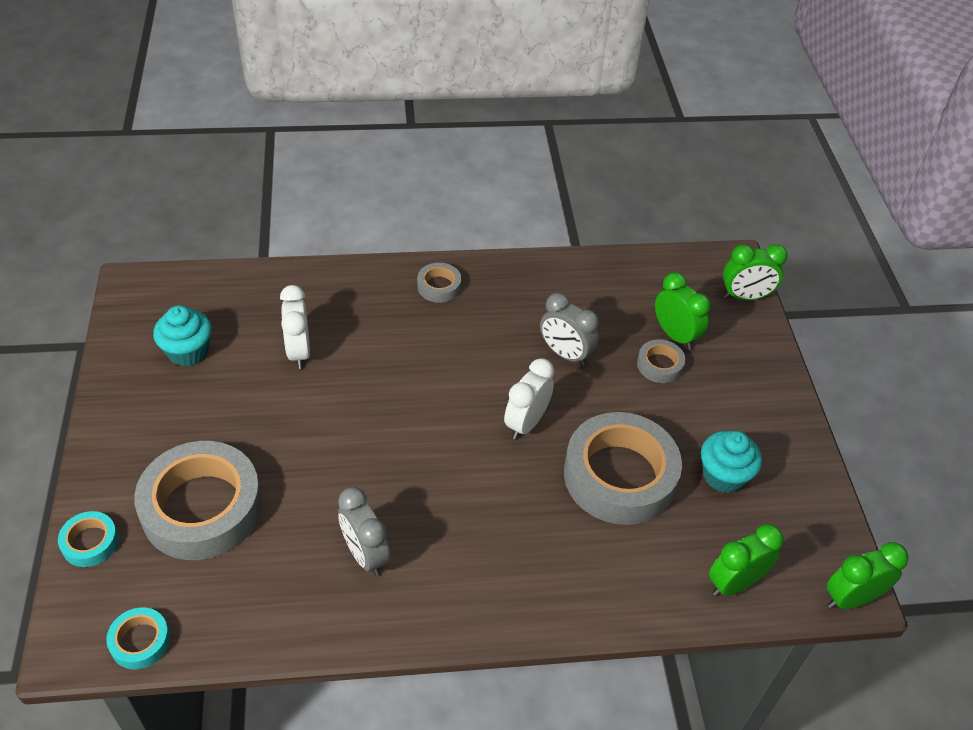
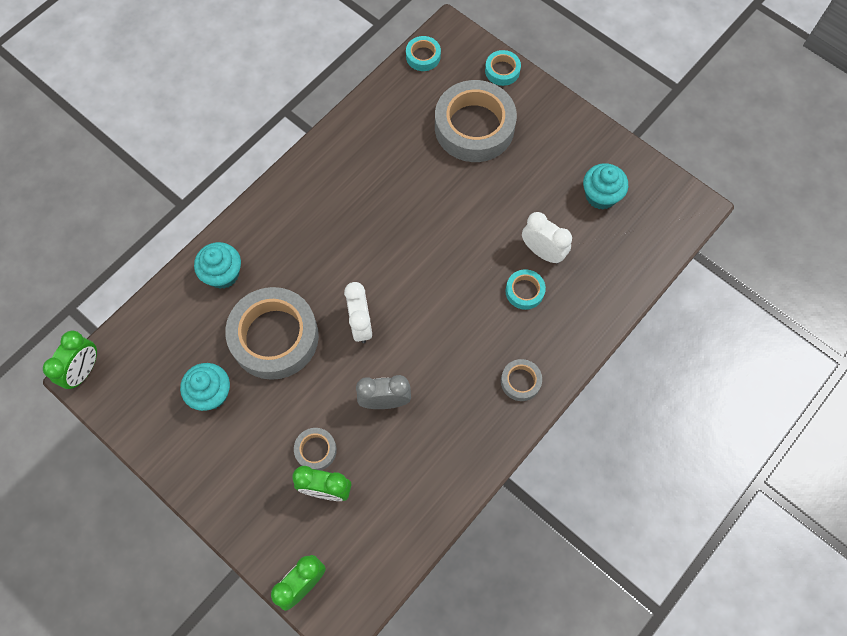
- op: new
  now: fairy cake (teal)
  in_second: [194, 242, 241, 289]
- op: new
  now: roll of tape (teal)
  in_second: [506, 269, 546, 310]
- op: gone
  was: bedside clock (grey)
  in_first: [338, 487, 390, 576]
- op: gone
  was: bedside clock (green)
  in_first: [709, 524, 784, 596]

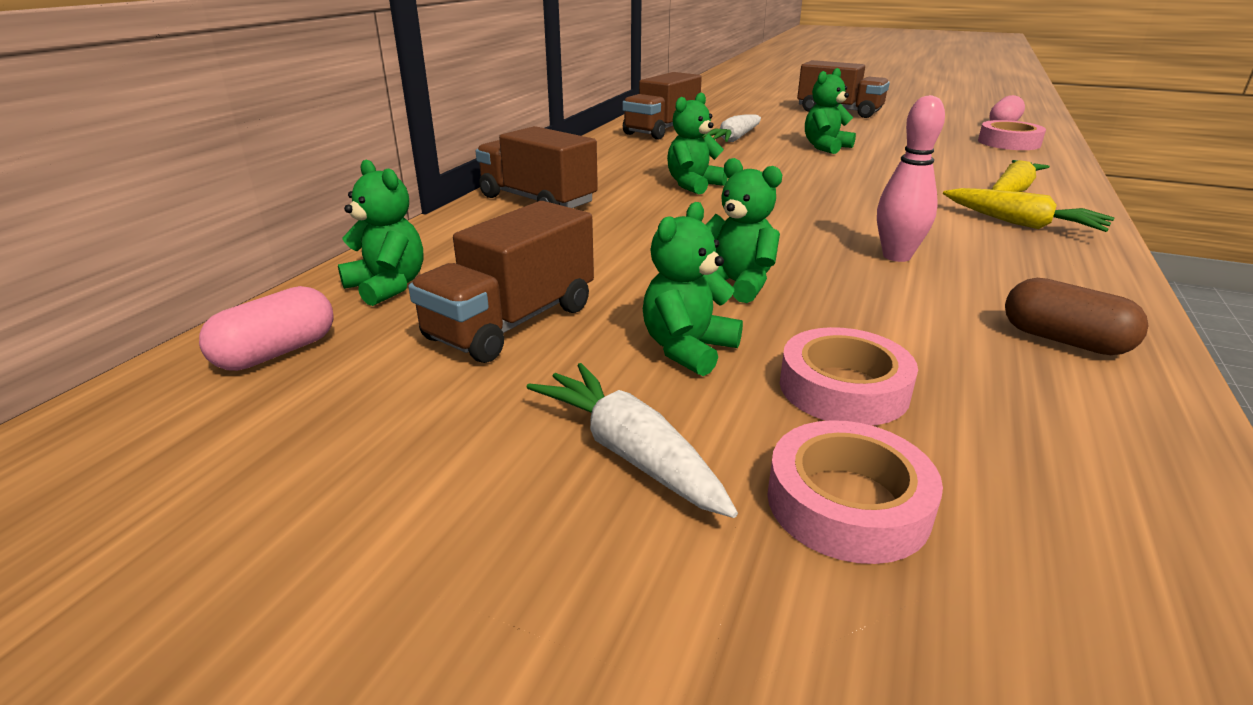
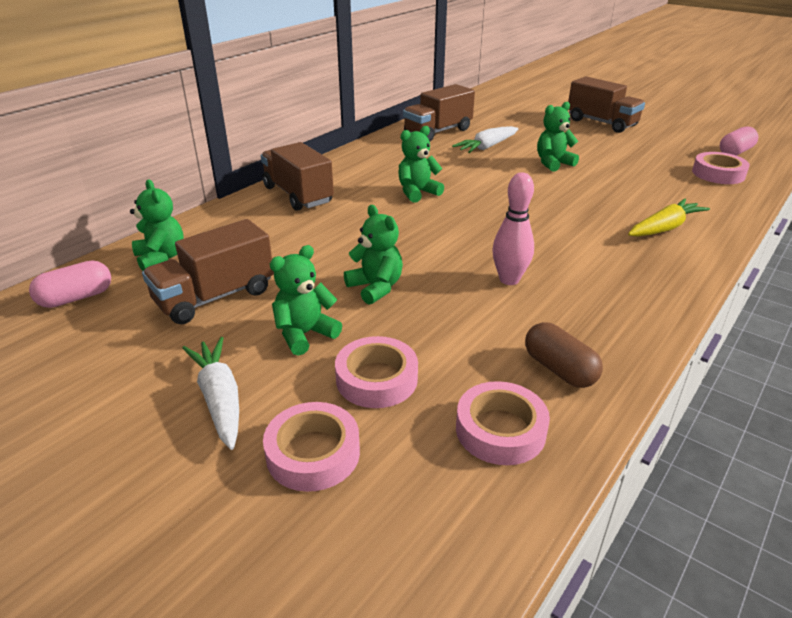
- op: new
  now: roll of tape (rose-pink)
  in_second: [456, 381, 550, 465]
- op: gone
  was: toy carrot (bright yellow)
  in_first: [943, 188, 1114, 232]

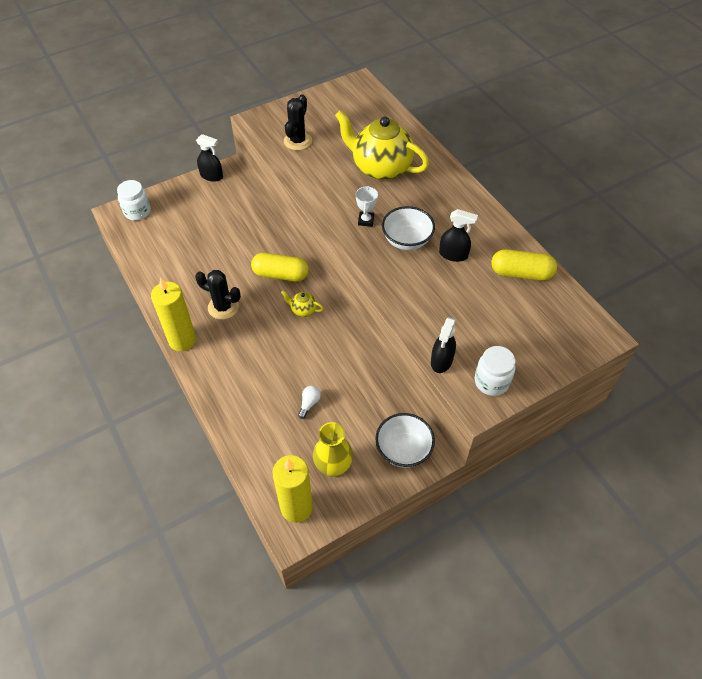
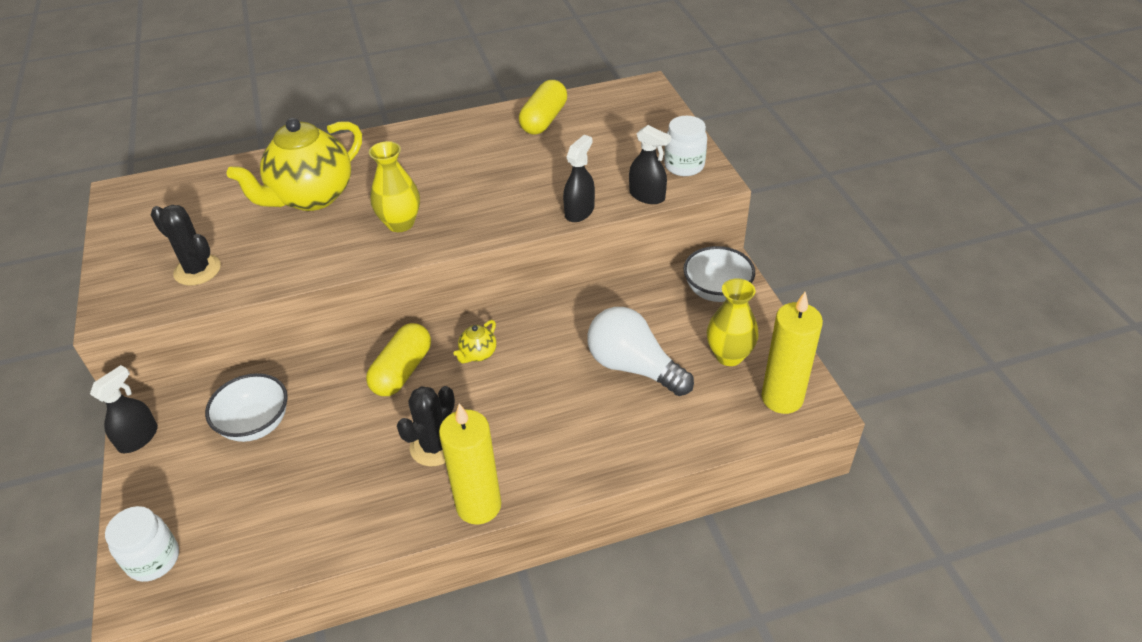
- op: shifted
  was: bowl (snow-white)
  in_first: [382, 206, 435, 250]
  in_second: [205, 373, 288, 442]
- op: swapped
  was: trophy (snow-white)
  now: tall vase (bright yellow)
  in_first: [356, 186, 378, 227]
  in_second: [369, 141, 420, 232]
- op: shifted
  was: spray cleaner (black)
  in_first: [439, 209, 478, 262]
  in_second: [563, 135, 595, 222]
- op: scaled
  was: lightbulb (snow-white)
  in_first: [298, 386, 321, 419]
  in_second: [587, 307, 694, 396]
  ratio: 2.48

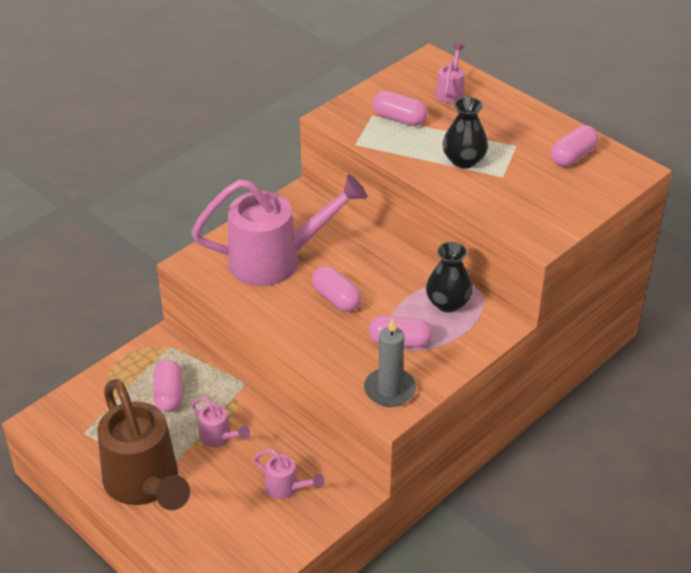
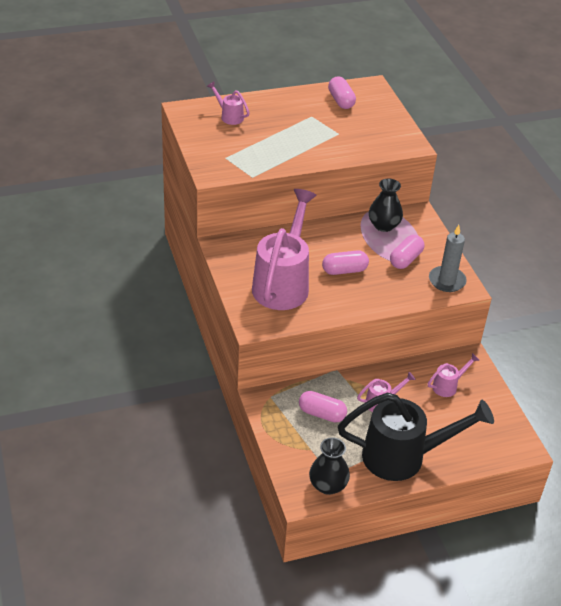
- op: shifted
  was: tall vase (black)
  in_first: [443, 97, 488, 169]
  in_second: [309, 437, 350, 495]
- op: repainted
  was: sprinkling can (brown)
  now: sprinkling can (black)
  in_first: [97, 379, 190, 510]
  in_second: [338, 393, 494, 481]
- op: gone
  was: capsule (rose-pink)
  in_first: [373, 91, 427, 126]

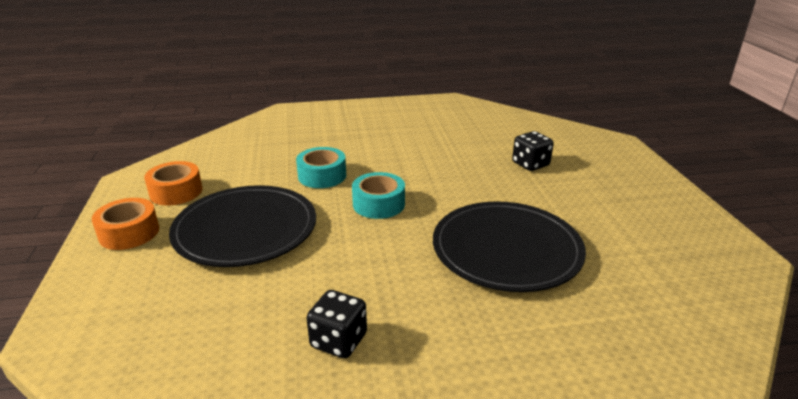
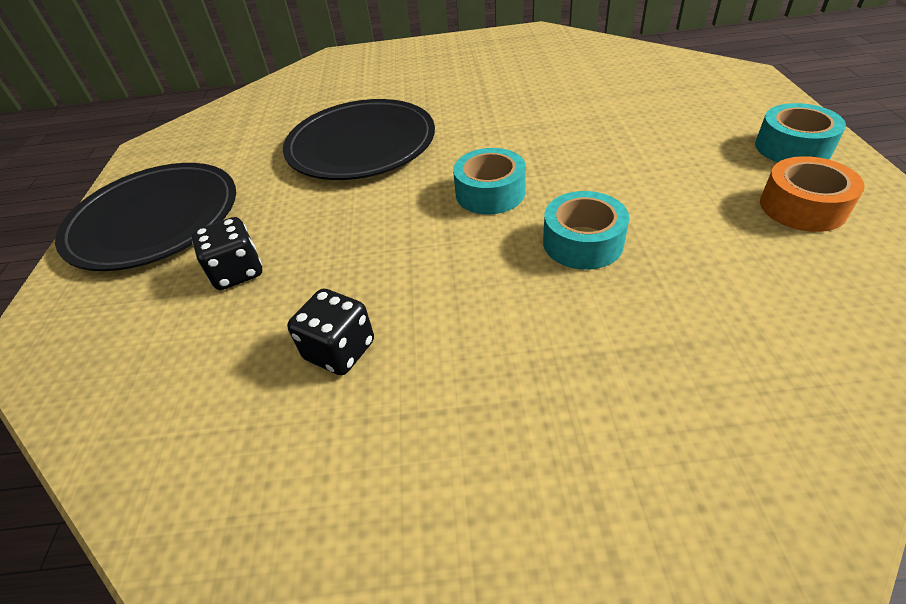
- op: shifted
  was: flat dish (black)
  in_first: [169, 185, 316, 267]
  in_second: [55, 163, 236, 271]
- op: shifted
  was: dice (black)
  in_first: [307, 290, 367, 358]
  in_second: [287, 289, 374, 375]
- op: repainted
  was: roll of tape (orange-coloured)
  now: roll of tape (teal)
  in_first: [92, 198, 159, 250]
  in_second: [755, 103, 846, 162]

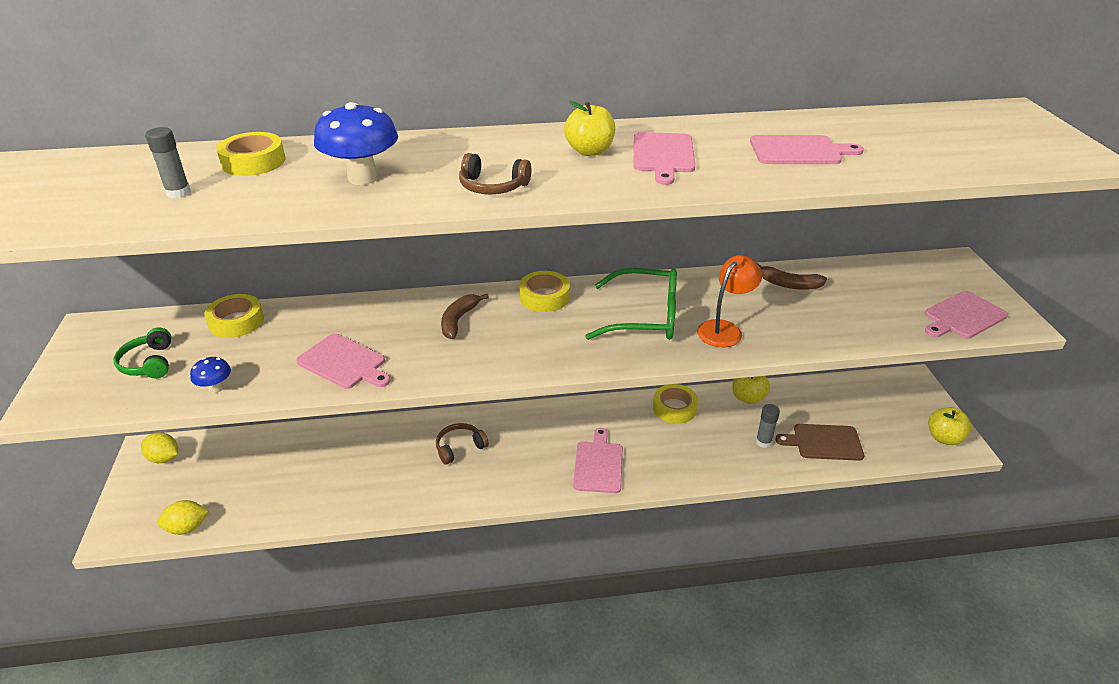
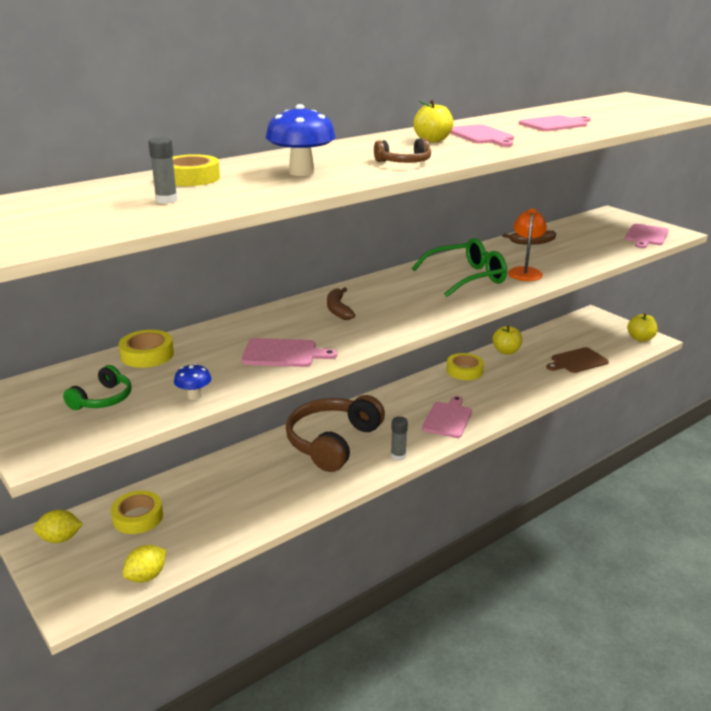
- op: rotated
  was: headphones (green)
  in_first: [114, 328, 171, 379]
  in_second: [63, 365, 132, 410]
  clockwise: -105
- op: shifted
  was: roll of tape (bright yellow)
  in_first: [519, 271, 570, 312]
  in_second: [111, 490, 163, 534]
- op: scaled
  was: headphones (brown)
  in_first: [436, 423, 489, 465]
  in_second: [286, 395, 385, 472]
  ratio: 2.16
- op: shifted
  was: glue (grey)
  in_first: [756, 404, 780, 448]
  in_second: [391, 416, 408, 461]
- op: rotated
  was: cutting board (rose-pink)
  in_first: [573, 428, 623, 493]
  in_second: [422, 396, 472, 438]
  clockwise: 45

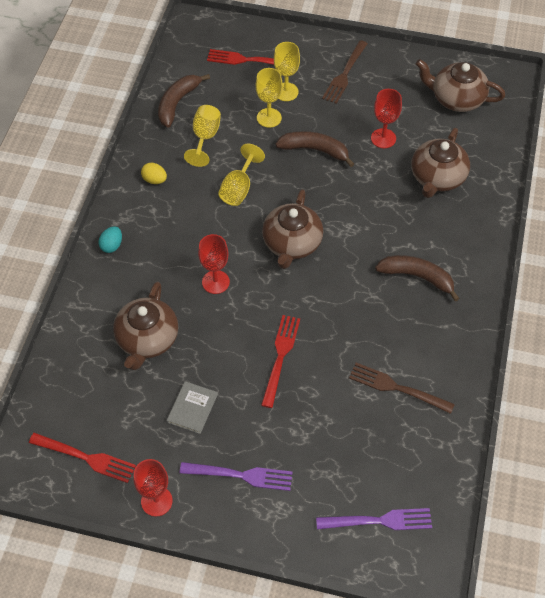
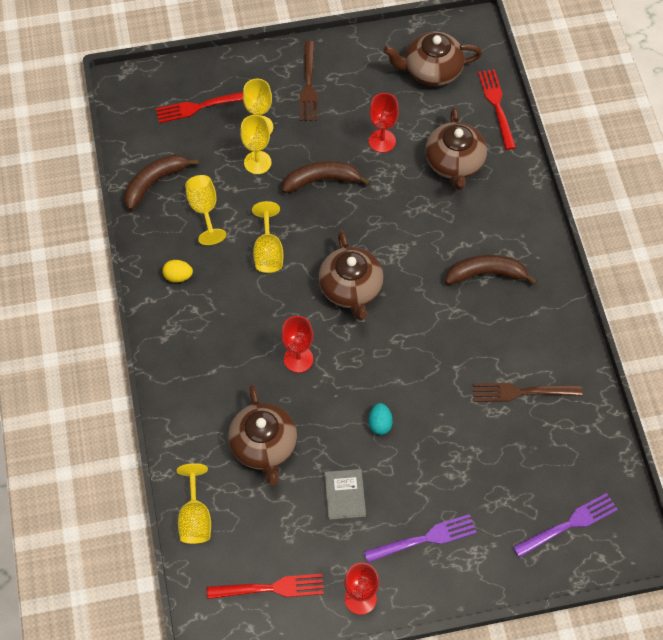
- op: rotated
  was: banana (brown)
  in_first: [158, 74, 210, 128]
  in_second: [124, 154, 199, 210]
  clockwise: 45
- op: new
  now: goblet (bright yellow)
  in_second: [177, 463, 211, 544]
- op: shifted
  was: egg (teal)
  in_first: [99, 226, 122, 253]
  in_second: [369, 403, 393, 435]
- op: shifted
  was: table fork (scarlet)
  in_first: [261, 315, 300, 408]
  in_second: [478, 69, 516, 150]

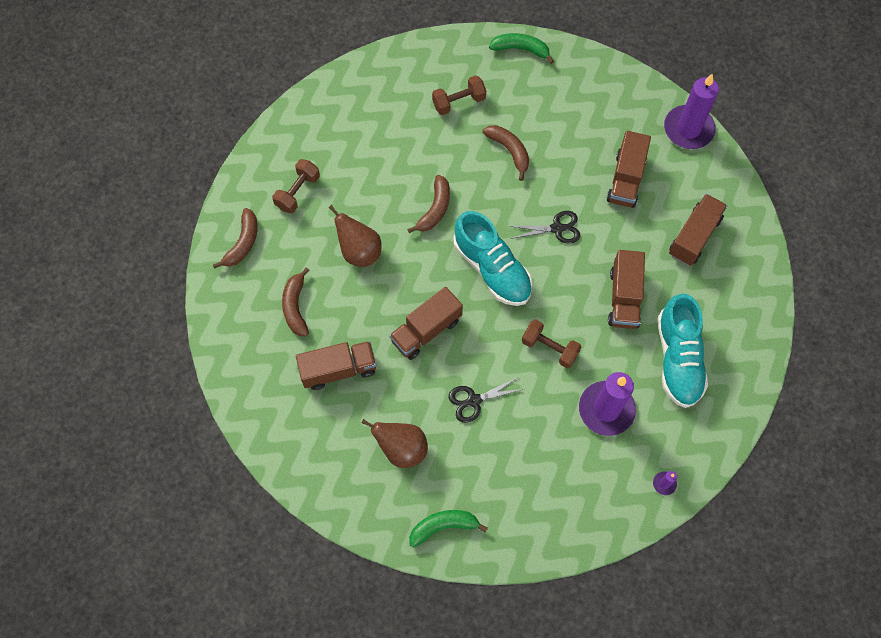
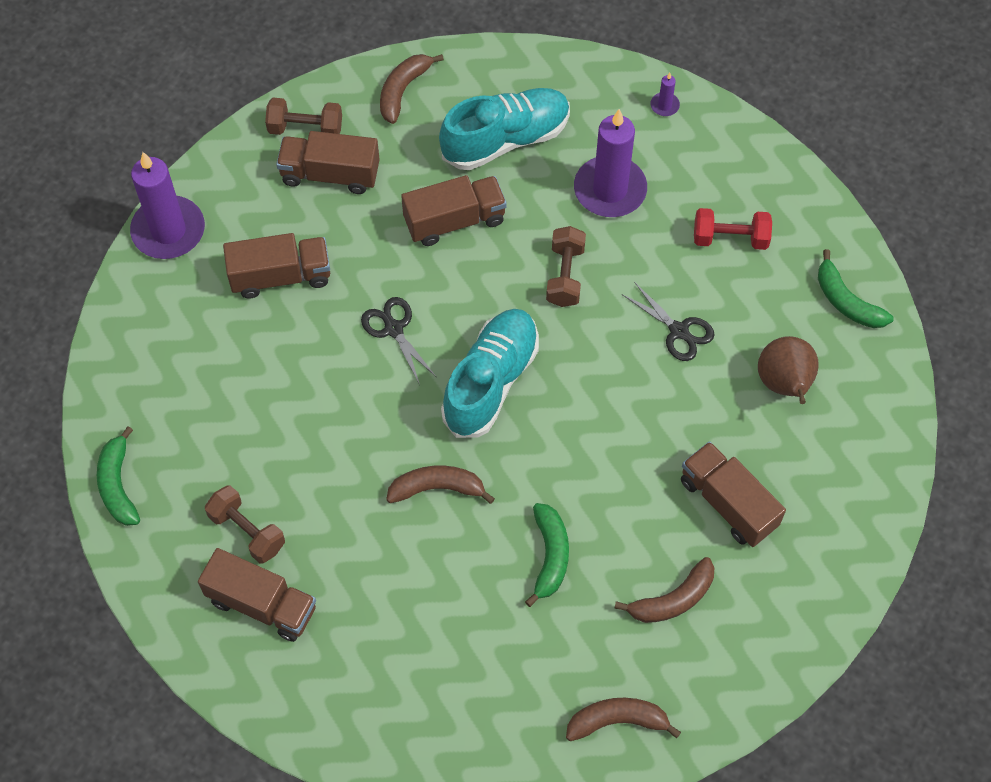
- op: shifted
  was: toy truck (brown)
  in_first: [389, 287, 463, 360]
  in_second: [198, 548, 316, 642]
- op: shifted
  was: free weight (brown)
  in_first: [272, 159, 320, 213]
  in_second: [265, 98, 342, 135]
- op: shifted
  was: banana (brown)
  in_first: [482, 125, 529, 181]
  in_second: [380, 54, 444, 124]
- op: swapped
  was: pear fruit (brown)
  now: banana (green)
  in_first: [329, 205, 382, 267]
  in_second: [525, 503, 569, 607]
- op: new
  now: free weight (scarlet)
  in_second: [694, 208, 772, 250]

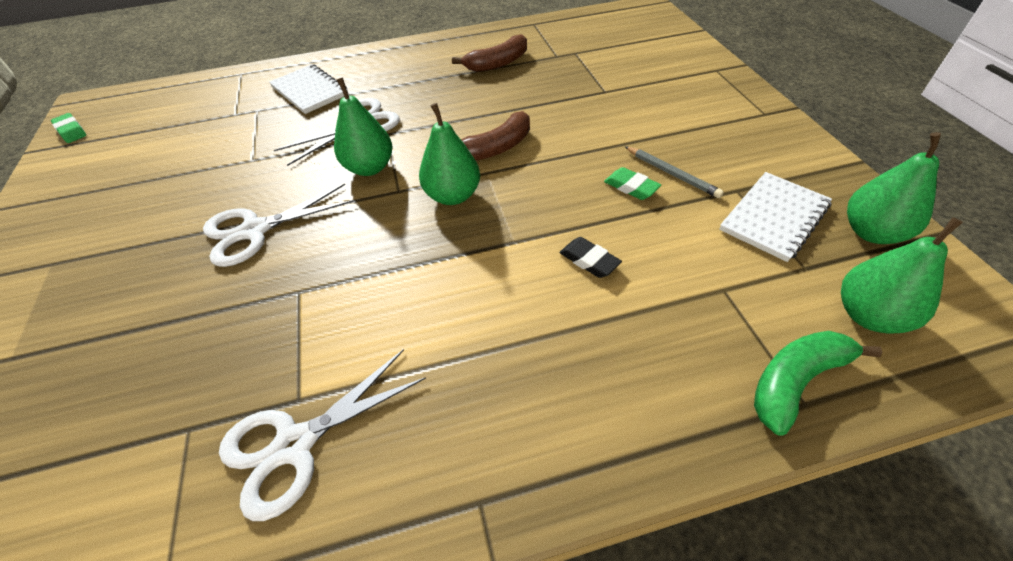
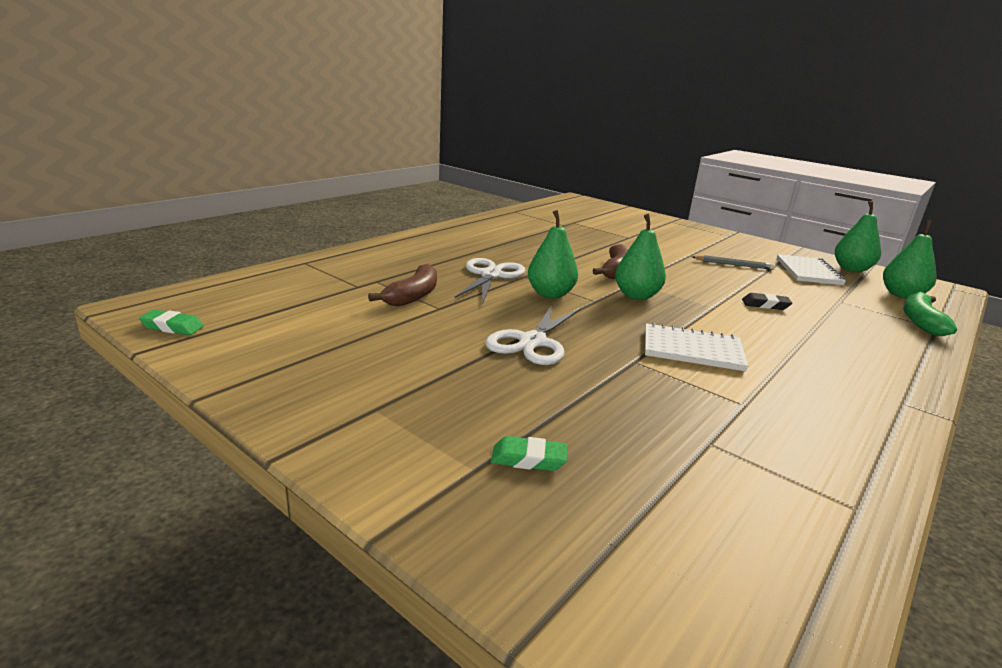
- op: shifted
  was: banana (brown)
  in_first: [452, 34, 527, 72]
  in_second: [368, 264, 437, 306]
- op: shifted
  was: eraser (green)
  in_first: [604, 167, 661, 200]
  in_second: [491, 436, 567, 471]
- op: shifted
  was: notebook (snow-white)
  in_first: [269, 64, 349, 114]
  in_second: [645, 323, 748, 371]
- op: gone
  was: scissors (snow-white)
  in_first: [219, 349, 426, 521]

